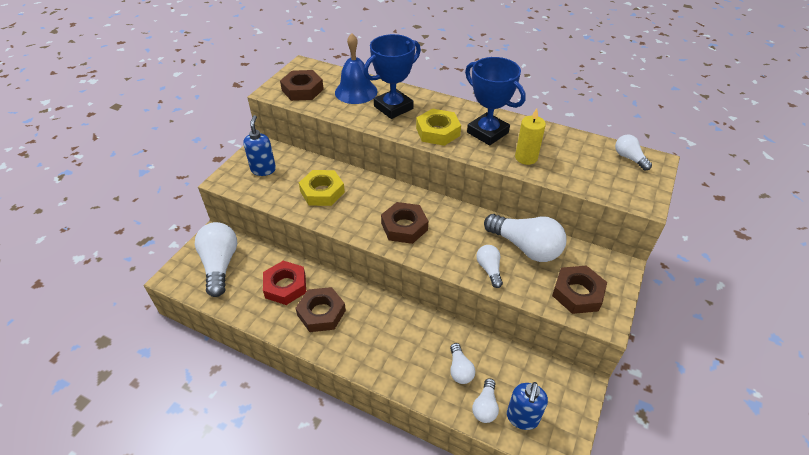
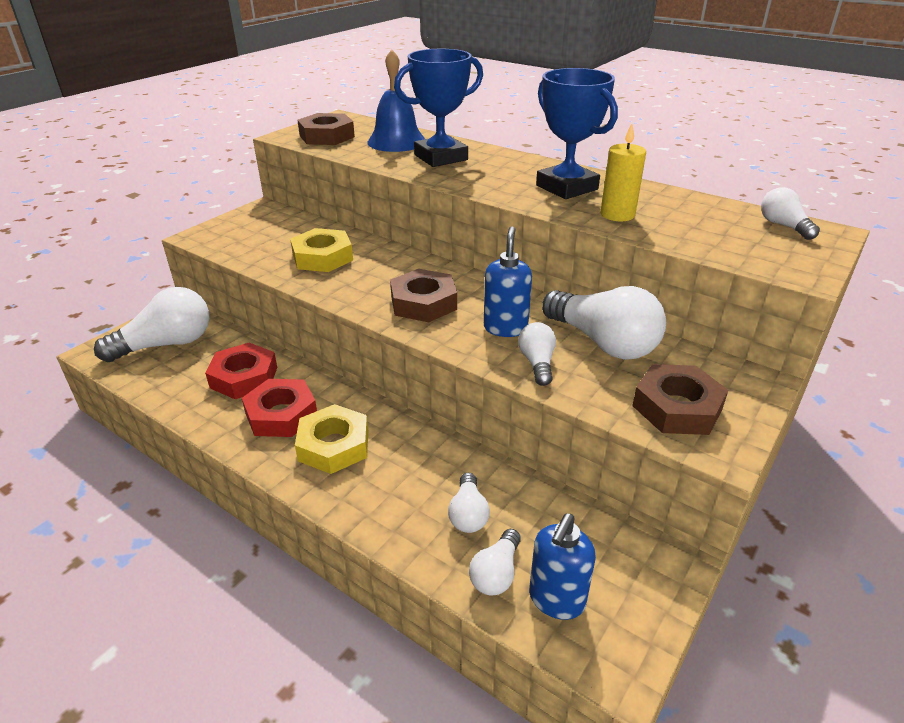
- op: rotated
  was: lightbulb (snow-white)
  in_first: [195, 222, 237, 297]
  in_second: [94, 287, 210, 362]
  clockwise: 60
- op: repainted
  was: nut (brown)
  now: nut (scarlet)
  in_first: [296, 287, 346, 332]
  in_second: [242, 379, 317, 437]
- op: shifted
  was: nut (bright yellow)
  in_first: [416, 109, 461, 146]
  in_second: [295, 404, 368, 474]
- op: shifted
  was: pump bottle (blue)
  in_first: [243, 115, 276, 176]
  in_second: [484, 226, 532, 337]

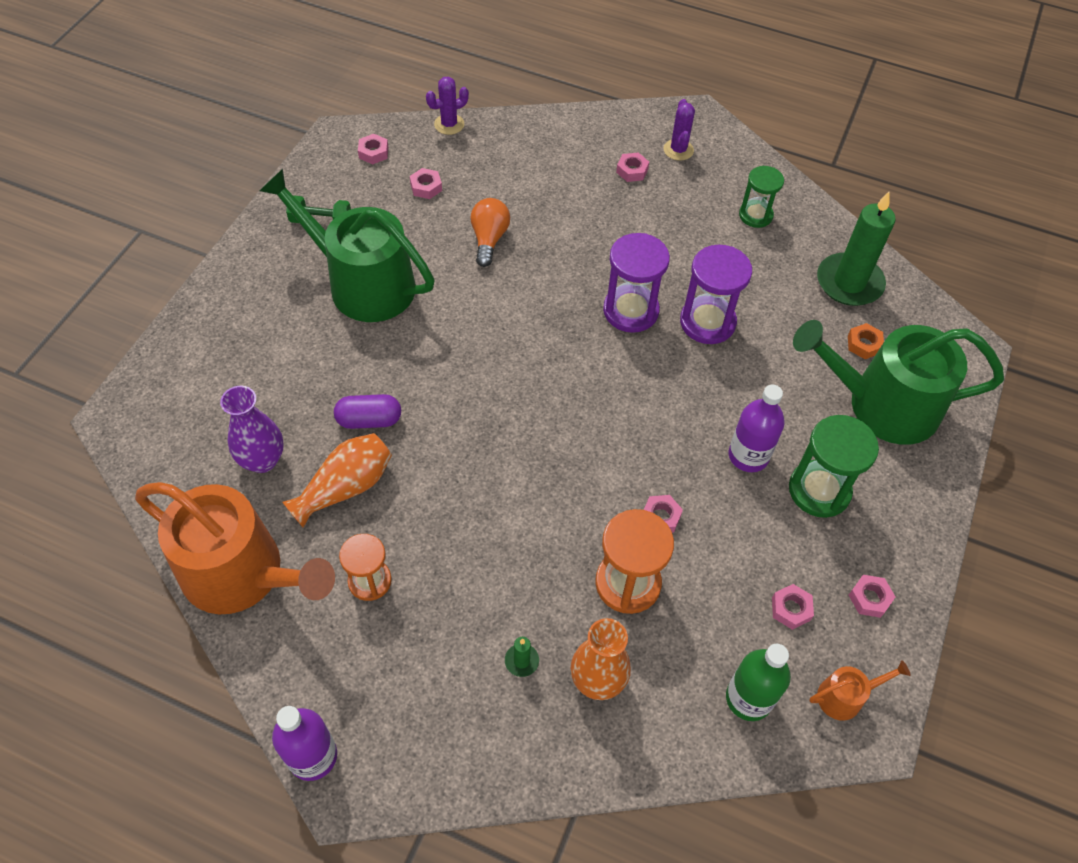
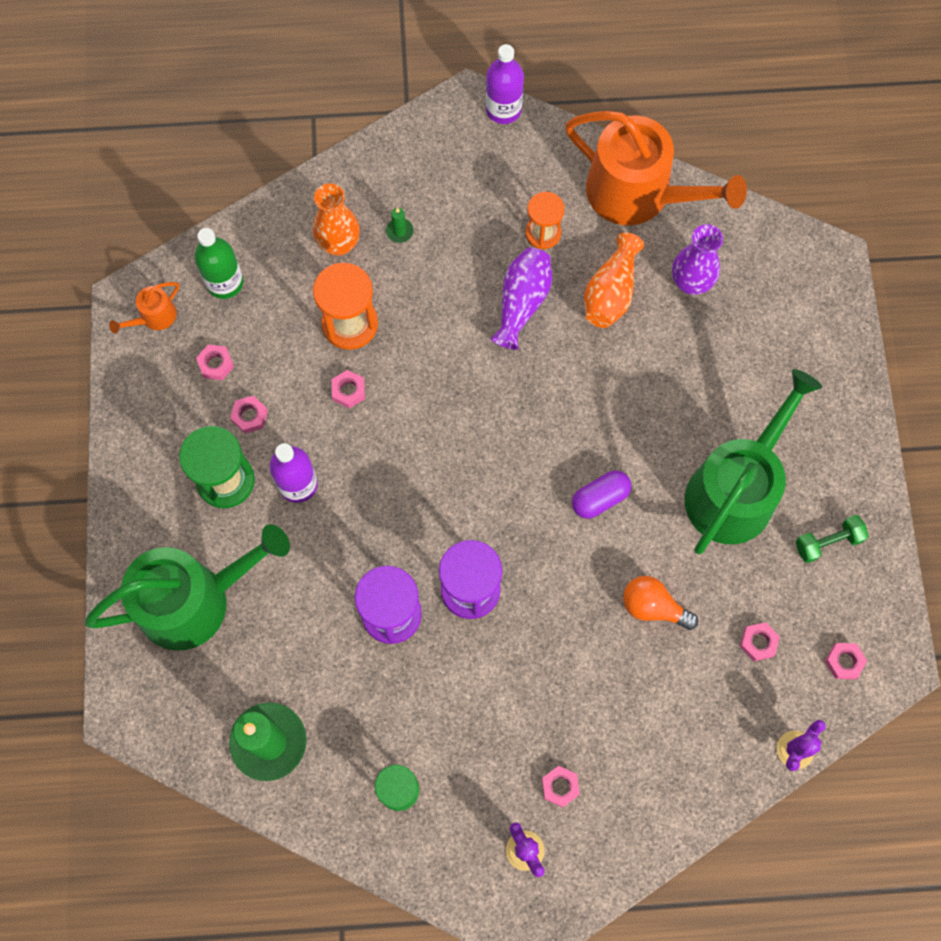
- op: shifted
  was: nut (rose-pink)
  in_first: [849, 575, 895, 618]
  in_second: [230, 396, 268, 434]
- op: new
  now: tall vase (royal purple)
  in_second: [491, 247, 552, 350]
- op: rotated
  was: sprinkling can (orange-coloured)
  in_first: [135, 482, 335, 614]
  in_second: [565, 111, 747, 225]
  clockwise: -150
- op: shifted
  was: capsule (royal purple)
  in_first: [334, 394, 401, 429]
  in_second: [572, 470, 631, 519]
- op: rotated
  was: lightbulb (orange-coloured)
  in_first: [471, 198, 510, 267]
  in_second: [623, 576, 698, 630]
  clockwise: 135
- op: rotated
  was: sprinkling can (green)
  in_first: [259, 169, 435, 322]
  in_second: [685, 369, 822, 554]
  clockwise: -60
- op: gone
  was: nut (orange-coloured)
  in_first: [848, 323, 884, 359]

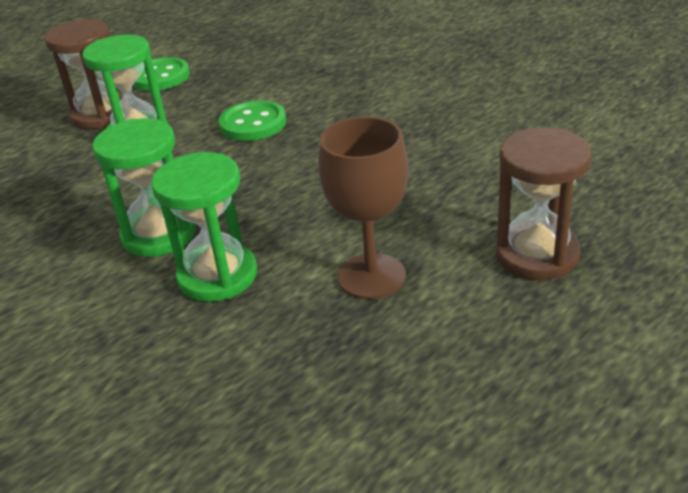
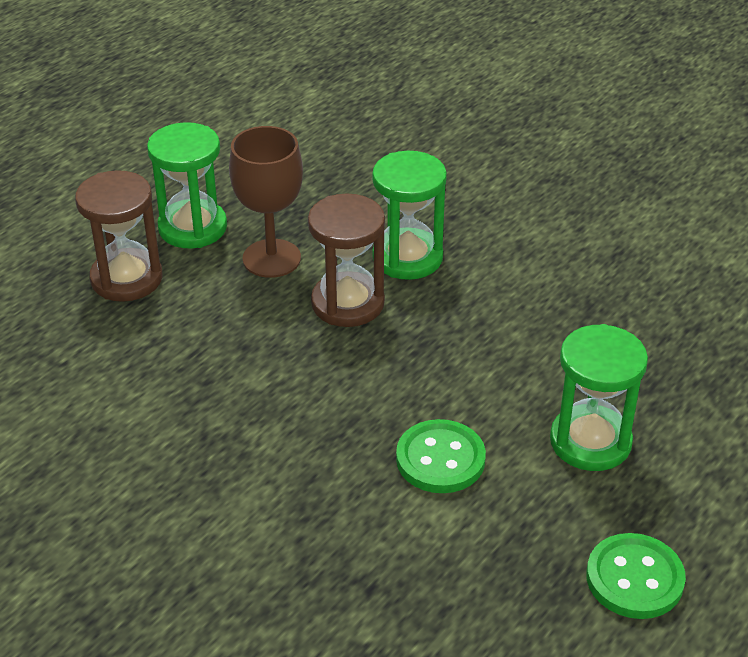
- op: shifted
  was: hourglass (green)
  in_first: [92, 118, 196, 257]
  in_second: [147, 122, 227, 248]
- op: shifted
  was: hourglass (brown)
  in_first: [45, 19, 122, 129]
  in_second: [308, 193, 385, 327]

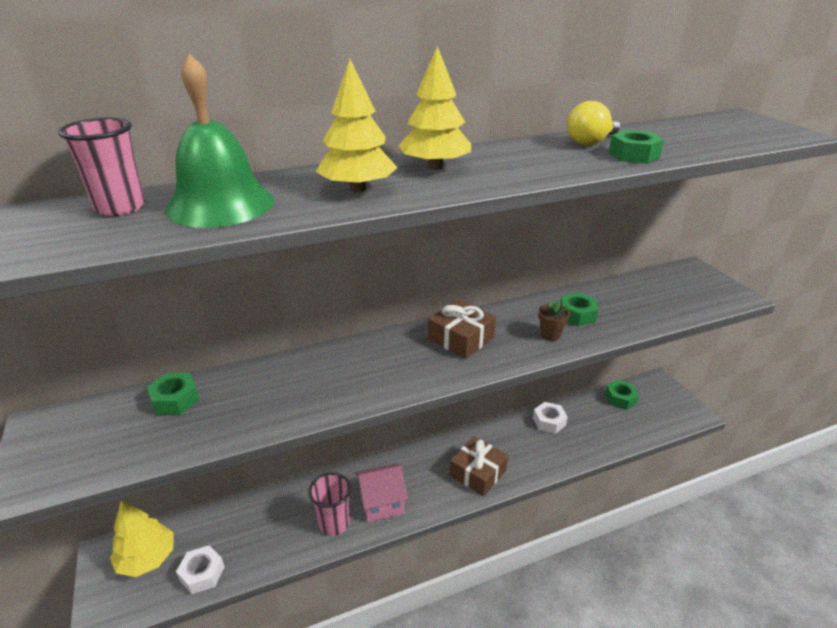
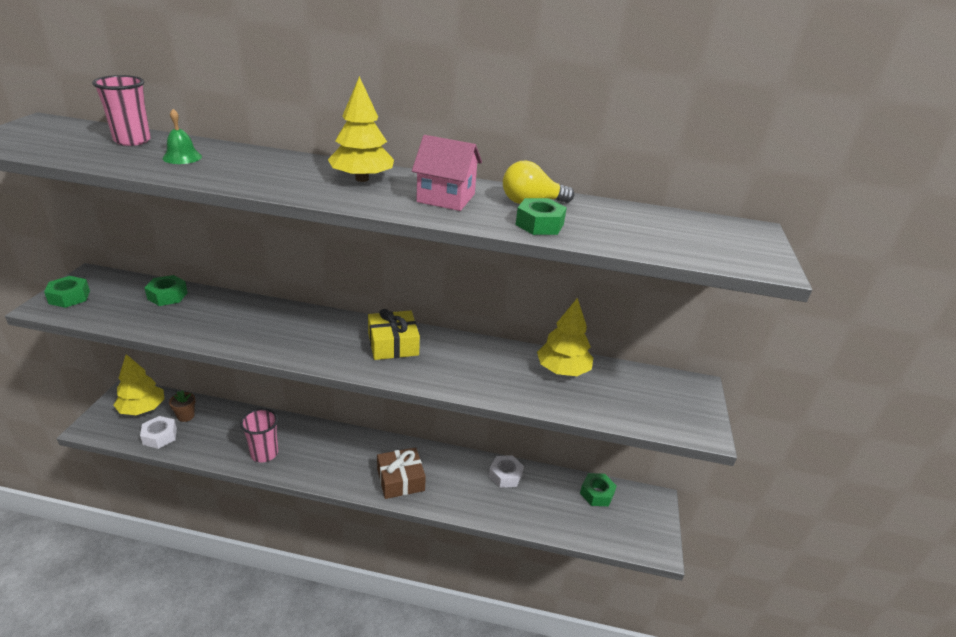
- op: shifted
  was: nut (green)
  in_first: [560, 292, 598, 326]
  in_second: [44, 276, 90, 308]
- op: scaled
  was: school bell (green)
  in_first: [165, 54, 274, 228]
  in_second: [162, 109, 202, 164]
  ratio: 0.46
- op: shifted
  was: flower pot (brown)
  in_first: [538, 300, 570, 341]
  in_second: [169, 390, 195, 422]
- op: repainted
  was: wrapped gift (brown)
  now: wrapped gift (bright yellow)
  in_first: [428, 299, 496, 359]
  in_second: [368, 309, 420, 360]
- op: shifted
  was: house (rose-pink)
  in_first: [355, 463, 408, 522]
  in_second: [412, 135, 482, 211]
- op: shifted
  was: fir tree (bright yellow)
  in_first: [316, 59, 398, 192]
  in_second: [537, 298, 593, 376]

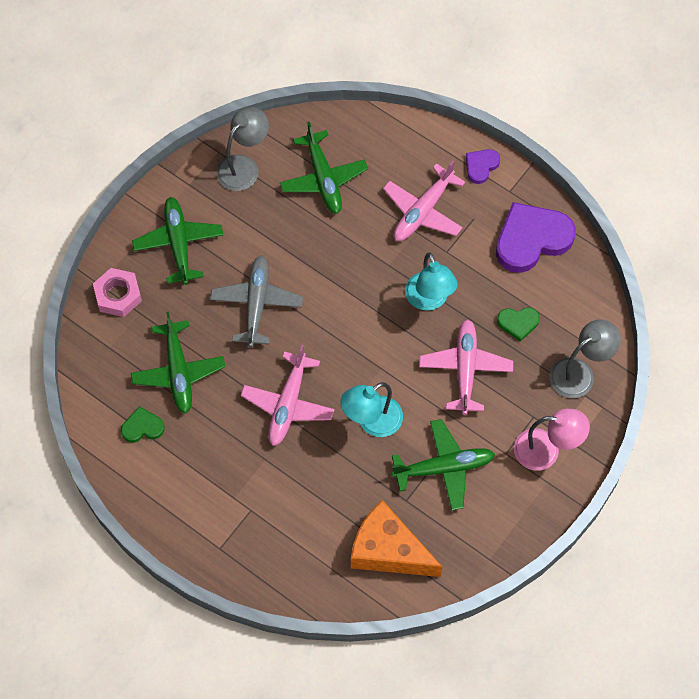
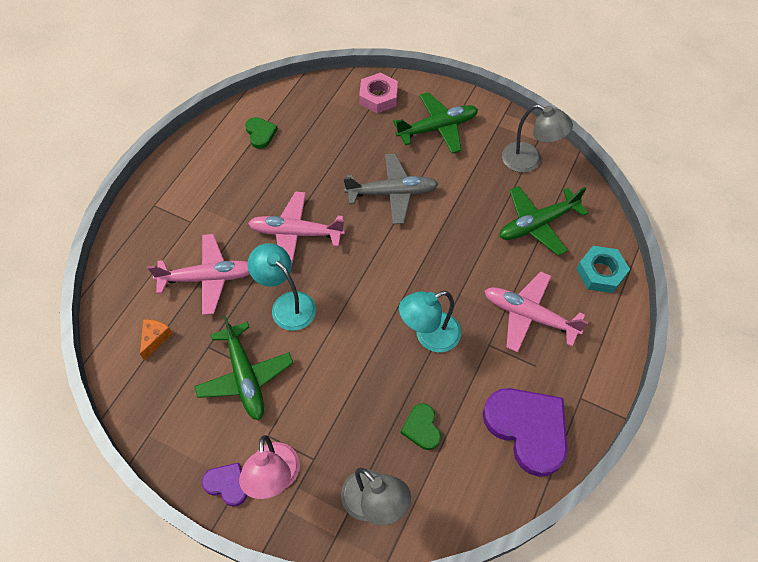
- op: scaled
  was: cheese wedge (orange-coloured)
  in_first: [351, 500, 442, 577]
  in_second: [140, 319, 173, 360]
  ratio: 0.43
- op: shifted
  was: toy plane (rose-pink)
  in_first: [419, 319, 513, 415]
  in_second: [148, 234, 250, 315]
- op: shifted
  was: love heart (royal purple)
  in_first: [466, 149, 500, 184]
  in_second: [202, 462, 247, 506]
- op: new
  now: nut (teal)
  in_second: [576, 246, 630, 293]
- op: gone
  was: toy plane (green)
  in_first: [131, 312, 225, 414]

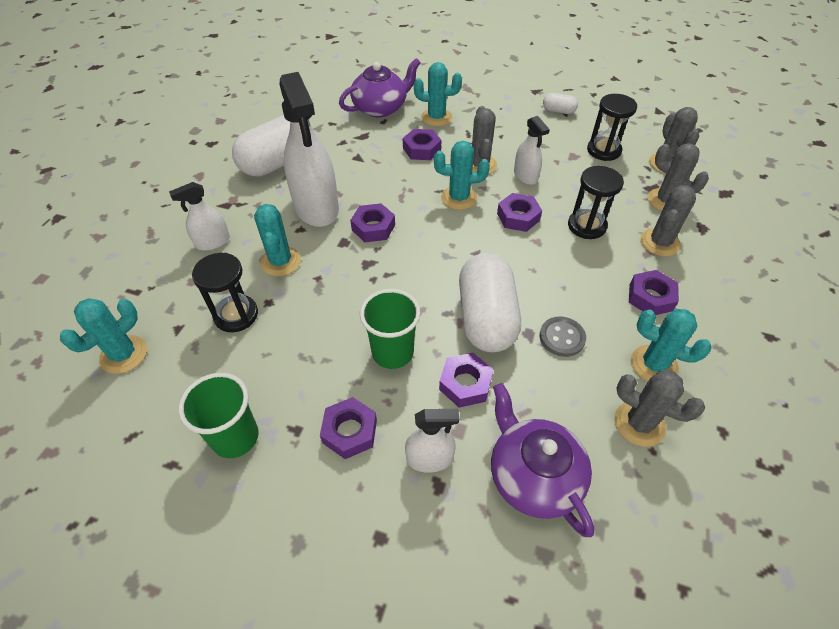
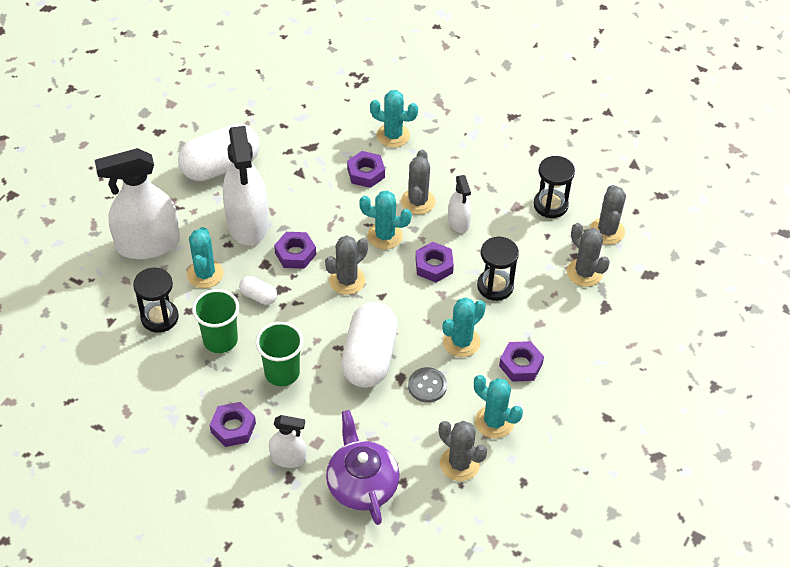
- op: scaled
  was: spray cleaner (snow-white)
  in_first: [169, 182, 230, 251]
  in_second: [95, 148, 180, 259]
  ratio: 2.0
- op: shifted
  was: tumbler (green)
  in_first: [178, 373, 259, 458]
  in_second: [192, 289, 239, 353]
- op: shifted
  was: capsule (snow-white)
  in_first: [543, 93, 578, 114]
  in_second: [239, 276, 277, 305]
- op: shifted
  was: saguaro cactus (grey)
  in_first: [641, 185, 696, 257]
  in_second: [325, 235, 368, 295]
- op: shifted
  was: saguaro cactus (teal)
  in_first: [60, 298, 147, 374]
  in_second: [443, 297, 486, 357]
- op: gone
  was: tea pot (royal purple)
  in_first: [339, 58, 421, 117]
- op: gone
  was: nut (royal purple)
  in_first: [439, 353, 493, 408]

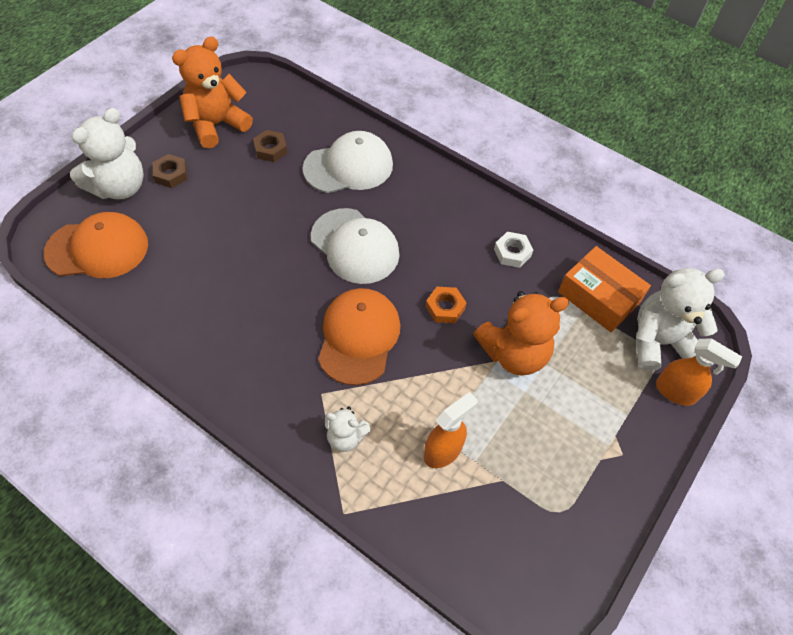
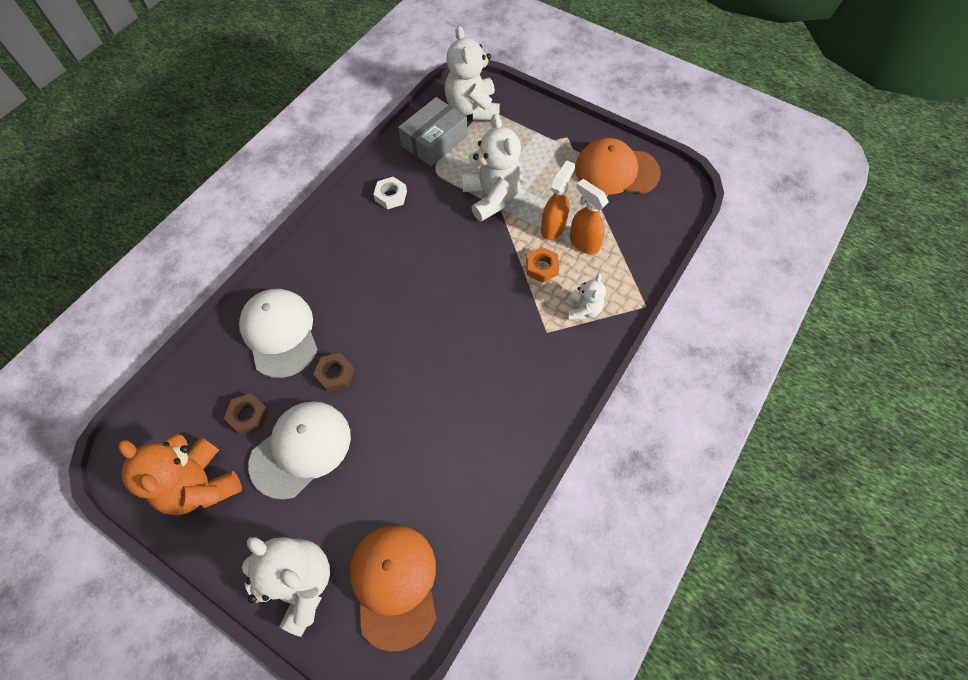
- op: shifted
  was: cap (snow-white)
  in_first: [311, 208, 400, 284]
  in_second: [248, 401, 351, 500]
- op: shifted
  was: nut (brown)
  in_first: [153, 154, 187, 188]
  in_second: [313, 353, 355, 392]
- op: repainted
  was: box (orange-coloured)
  now: box (grey)
  in_first: [558, 246, 651, 332]
  in_second: [398, 97, 467, 166]
- op: repainted
  was: teddy (orange-coloured)
  now: teddy (snow-white)
  in_first: [473, 291, 569, 375]
  in_second: [462, 114, 523, 221]
- op: shifted
  was: nut (orange-coloured)
  in_first: [426, 287, 466, 323]
  in_second: [526, 247, 559, 283]
- op: shifted
  was: spray cleaner (orange-coloured)
  in_first: [656, 339, 742, 406]
  in_second: [541, 160, 575, 240]
- op: shifted
  was: cap (orange-coloured)
  in_first: [318, 288, 400, 385]
  in_second: [575, 138, 661, 194]

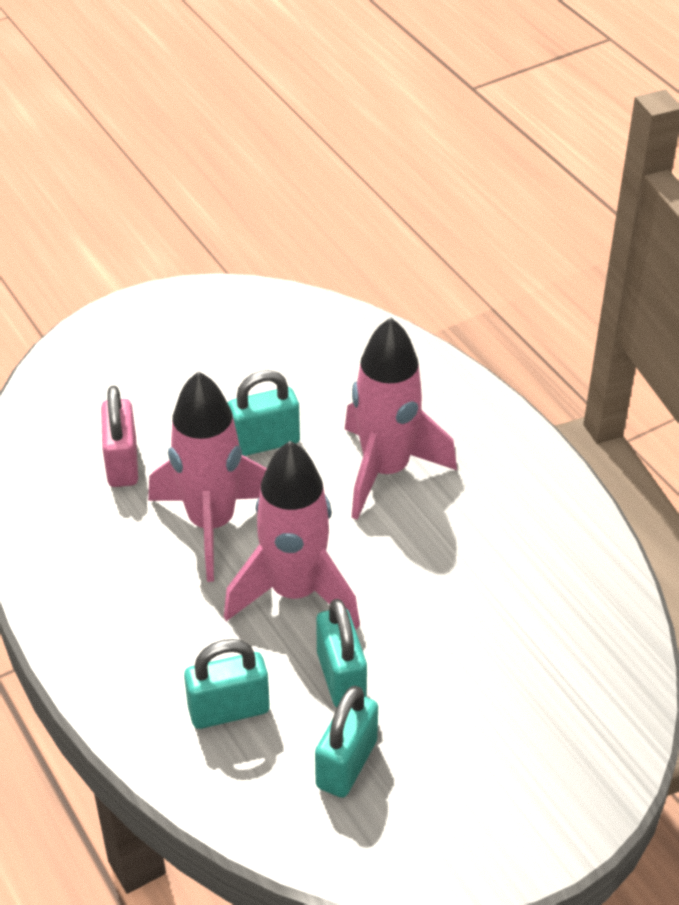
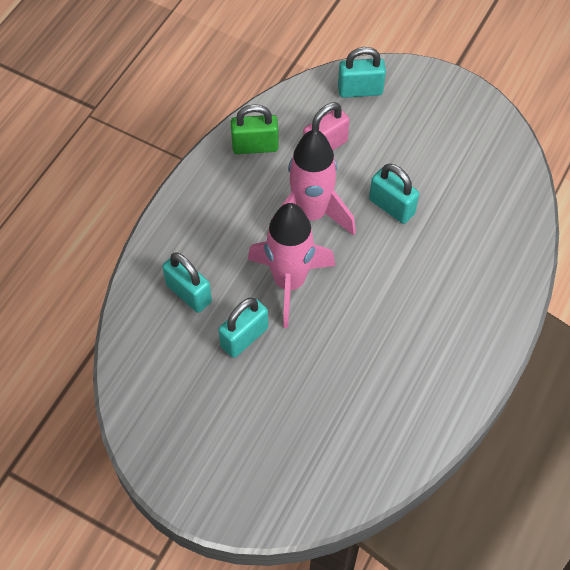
- op: new
  now: padlock (green)
  in_second: [231, 104, 279, 154]
- op: shifted
  was: padlock (teal)
  in_first: [315, 686, 378, 798]
  in_second: [338, 47, 386, 98]
- op: gone
  was: spaceship (rose-pink)
  in_first: [345, 317, 457, 520]

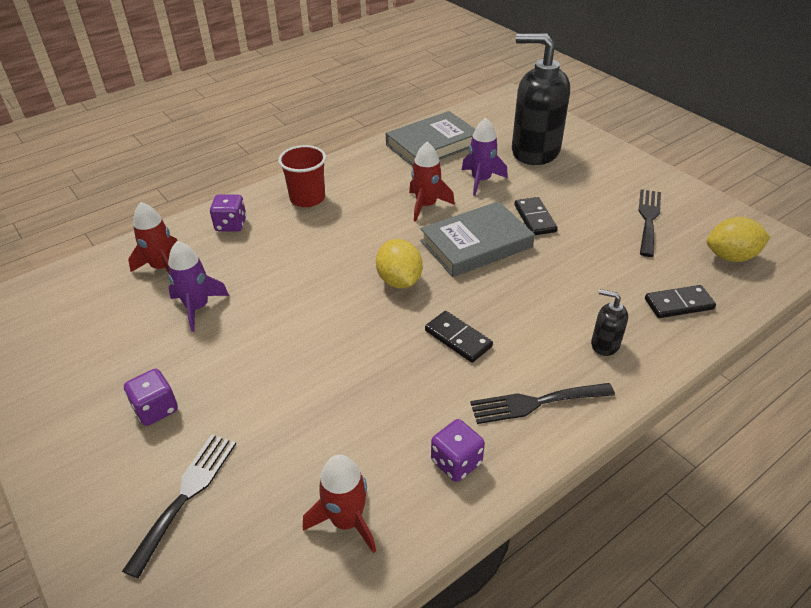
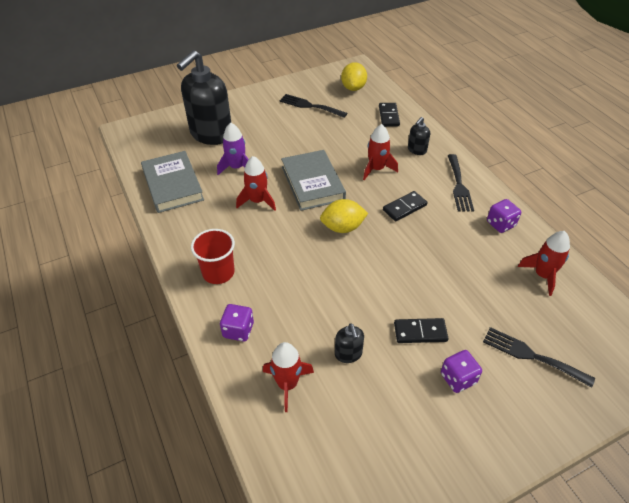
- op: swapped
  was: spaceship (royal purple)
  now: pump bottle (black)
  in_first: [168, 241, 229, 332]
  in_second: [335, 324, 364, 363]
- op: new
  now: spaceship (scarlet)
  in_second: [363, 124, 398, 180]
- op: shifted
  was: domino (black)
  in_first: [514, 197, 558, 235]
  in_second: [394, 318, 448, 343]

